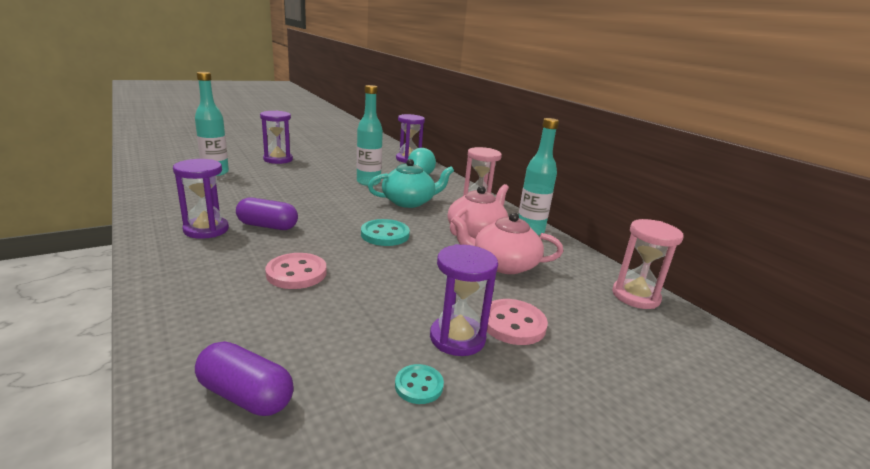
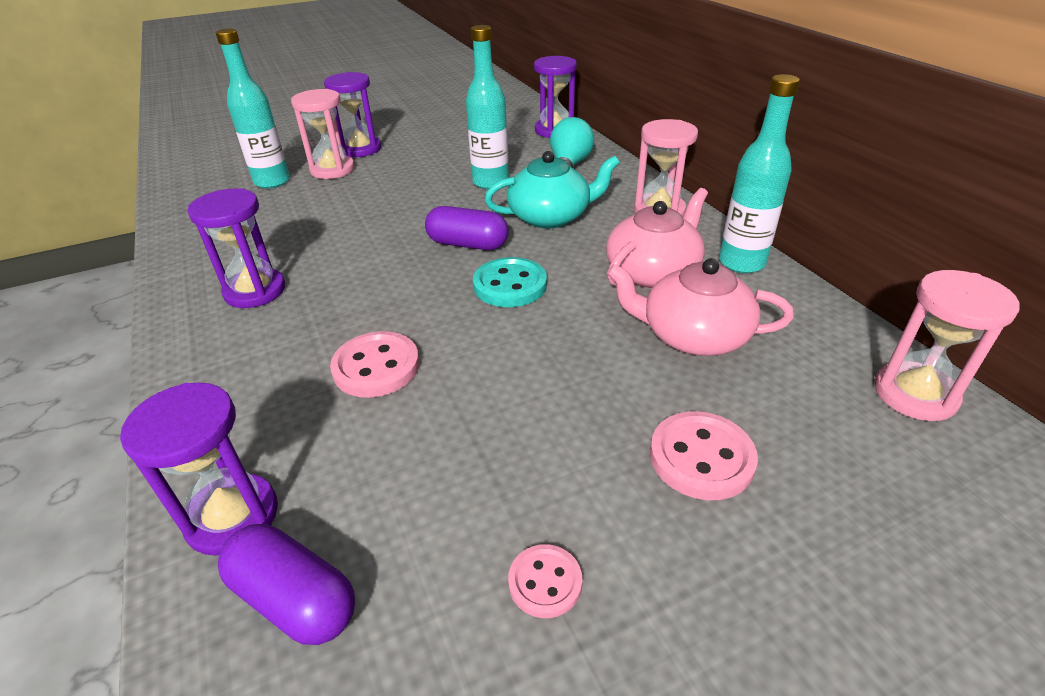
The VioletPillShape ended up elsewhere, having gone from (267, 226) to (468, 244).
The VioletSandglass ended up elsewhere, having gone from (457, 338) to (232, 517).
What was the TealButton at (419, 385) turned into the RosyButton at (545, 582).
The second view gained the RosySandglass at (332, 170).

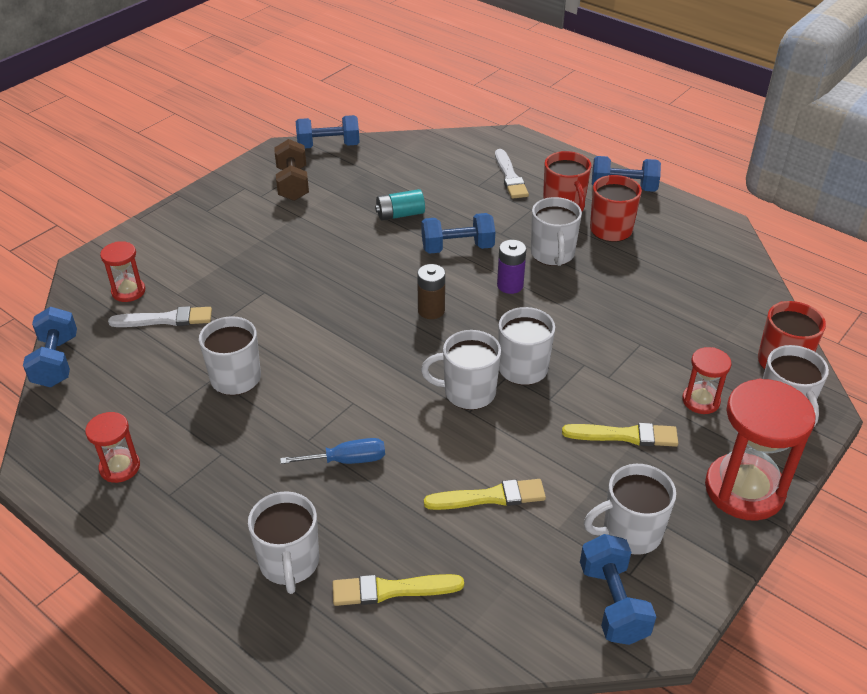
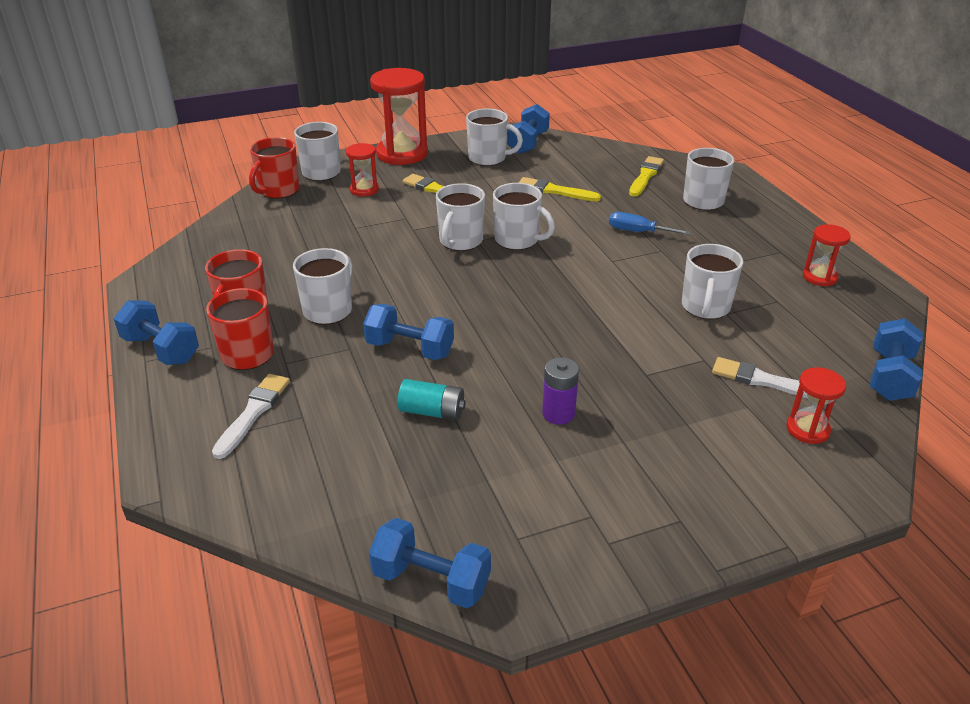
The second view lost the DarkBrownFreeWeight at (293, 184).
The VioletAaBattery ended up elsewhere, having gone from (510, 285) to (558, 413).
The second view lost the DarkBrownAaBattery at (431, 310).
The GoldenPaintbrush at (392, 590) ended up facing another way, 90 degrees counterclockwise from before.

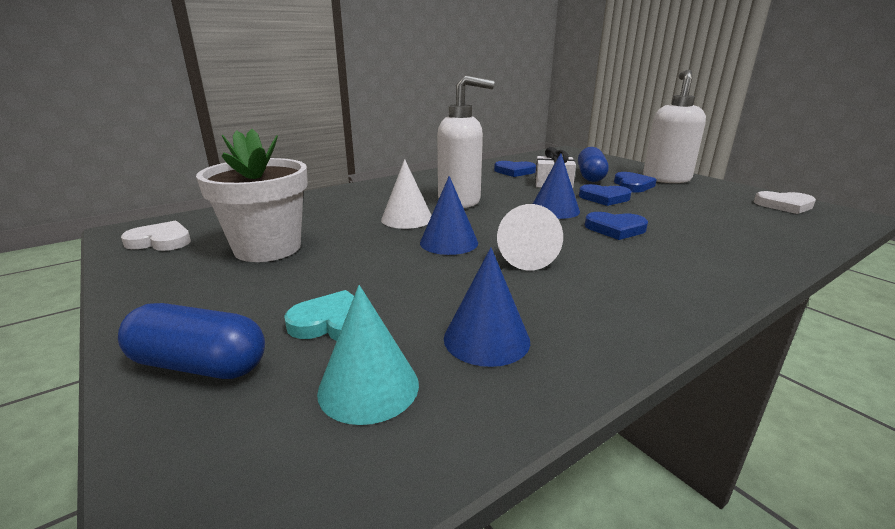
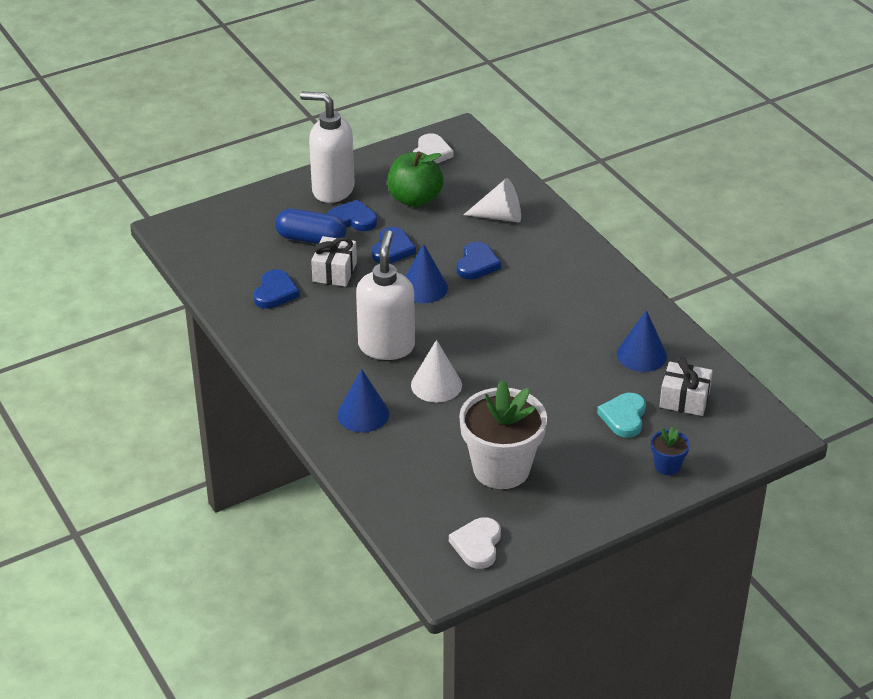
The BlueCone ended up elsewhere, having gone from (449, 242) to (363, 414).
The WhiteCone ended up elsewhere, having gone from (525, 257) to (500, 216).
Where the TealCone stood at (368, 387), the WhiteGift came to stand at (684, 399).
Where the BluePillShape stood at (199, 365), the BluePottedPlant came to stand at (667, 466).
The second view gained the EmeraldApple at (415, 199).

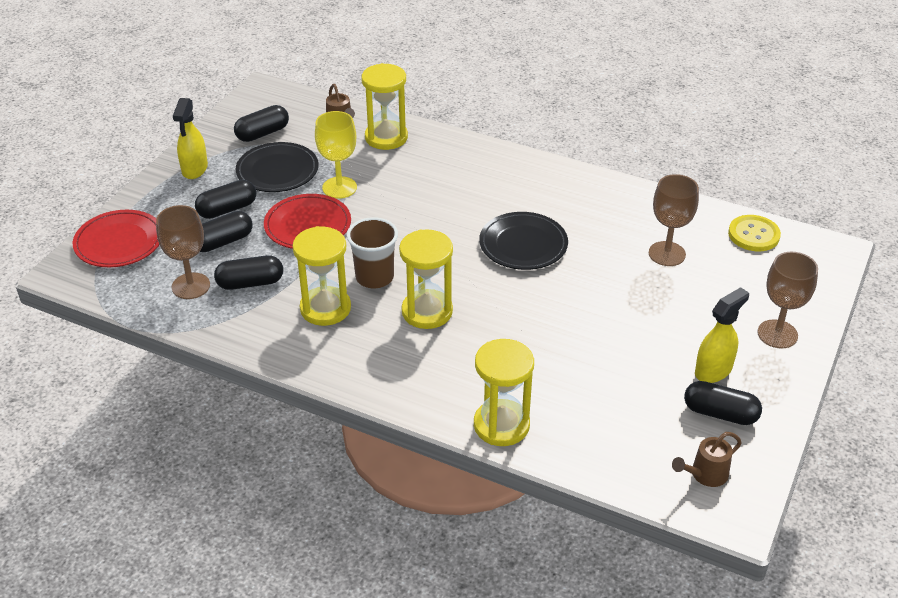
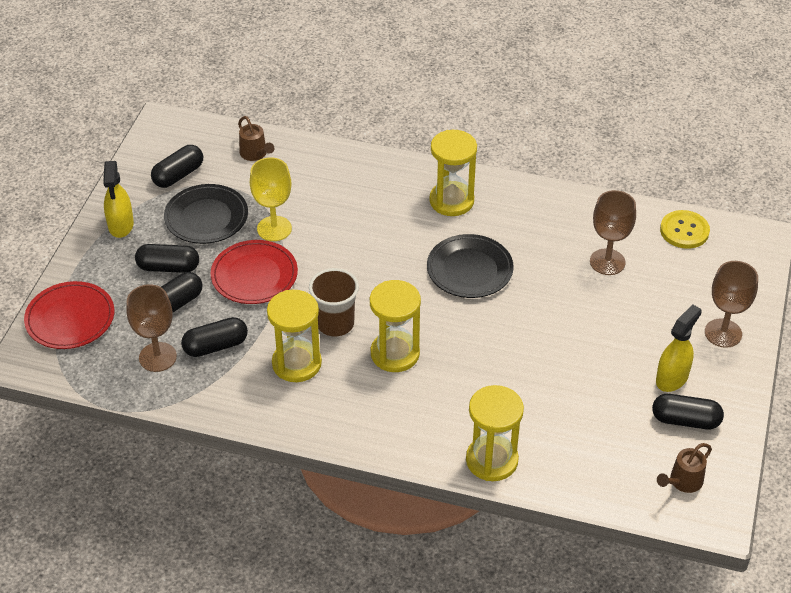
The GoldenSandglass ended up elsewhere, having gone from (386, 137) to (451, 201).
The BlackPillShape at (227, 209) ended up facing another way, 45 degrees clockwise from before.

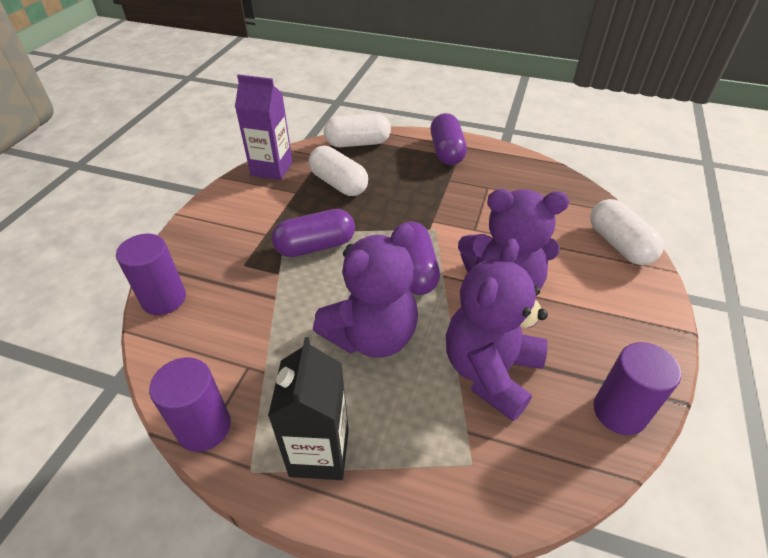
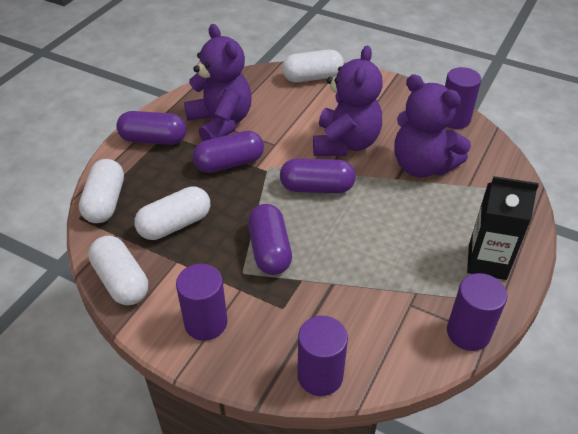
Where the VioletCarton stood at (272, 168), the WhitePillShape came to stand at (121, 281).
The VioletTeddyBear ended up elsewhere, having gone from (372, 336) to (221, 123).
The second view gained the VioletPillShape at (229, 163).
The second view gained the VioletCylinderShape at (206, 323).

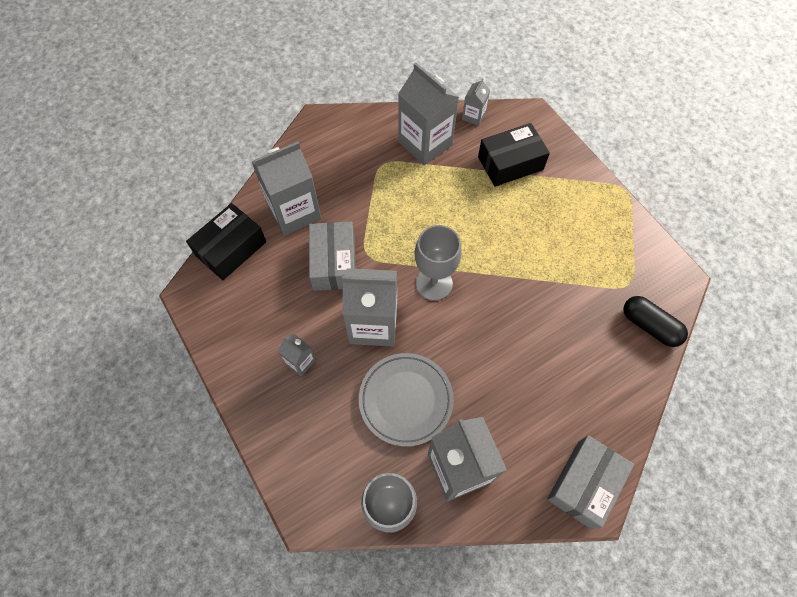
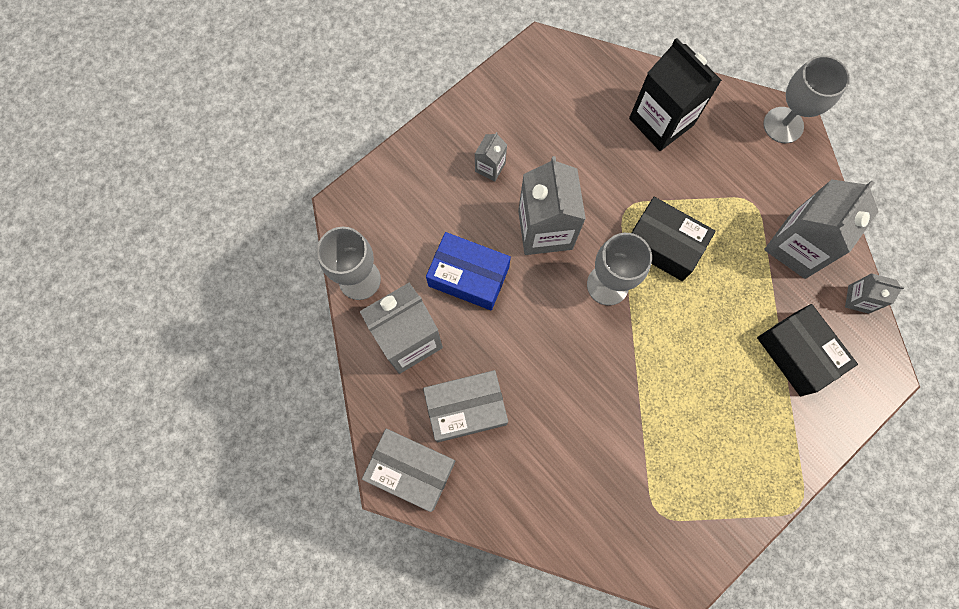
What was the AshGreyCarton at (294, 212) turned into the BlackCarton at (661, 122).
The BlackBox ended up elsewhere, having gone from (231, 248) to (663, 245).
The AshGreyBox ended up elsewhere, having gone from (334, 263) to (466, 408).
The second view lost the BlackPillShape at (649, 326).
Where the AshGreyDinnerPlate stood at (406, 400), the BlueBox came to stand at (468, 276).
The second view gained the AshGreyWineGlass at (783, 125).

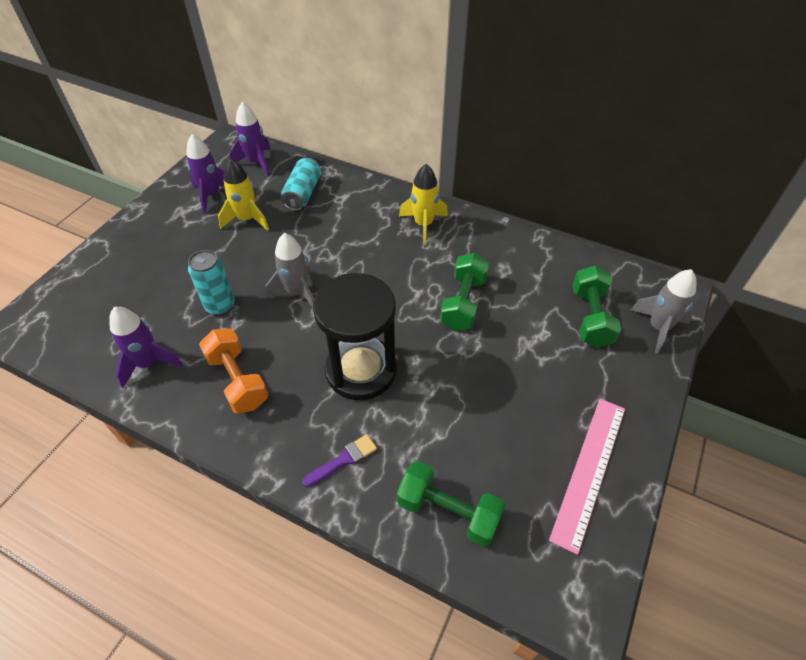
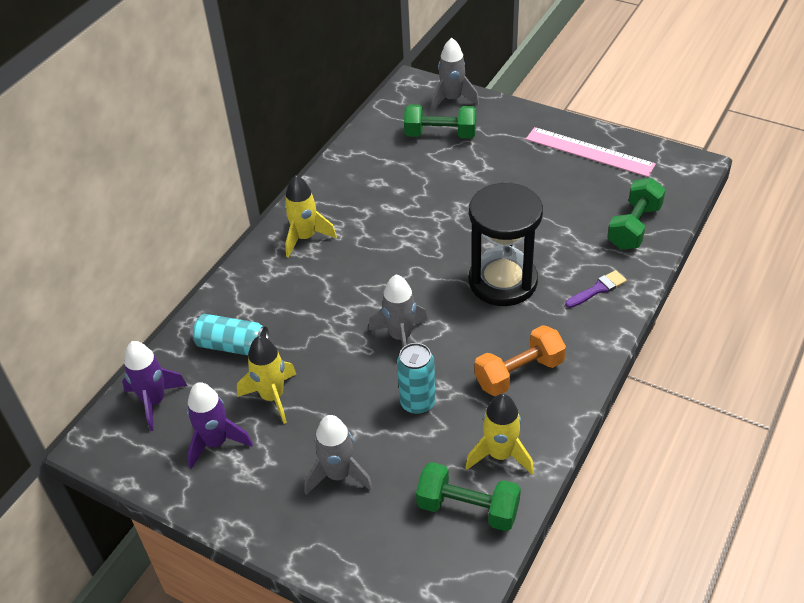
The EmeraldFreeWeight ended up elsewhere, having gone from (463, 303) to (468, 508).
What was the VioletToyRocket at (149, 363) turned into the GoldenToyRocket at (500, 455).
The VioletPaintbrush at (343, 460) ended up facing another way, 90 degrees clockwise from before.
The second view gained the AshGreyToyRocket at (338, 475).

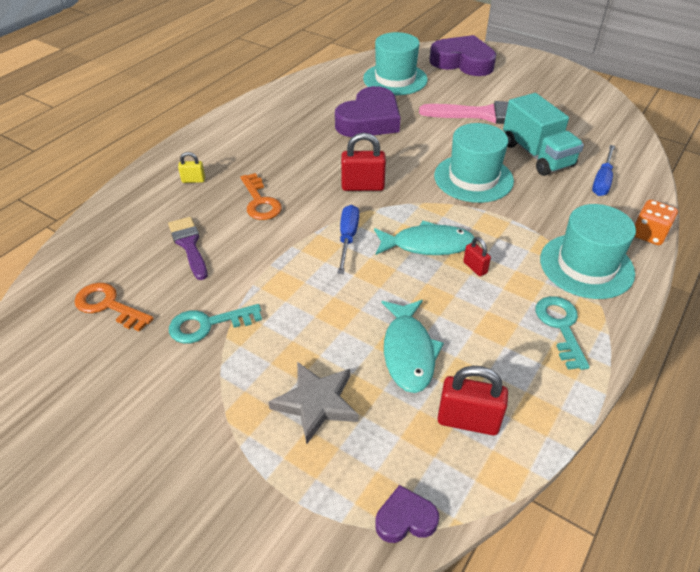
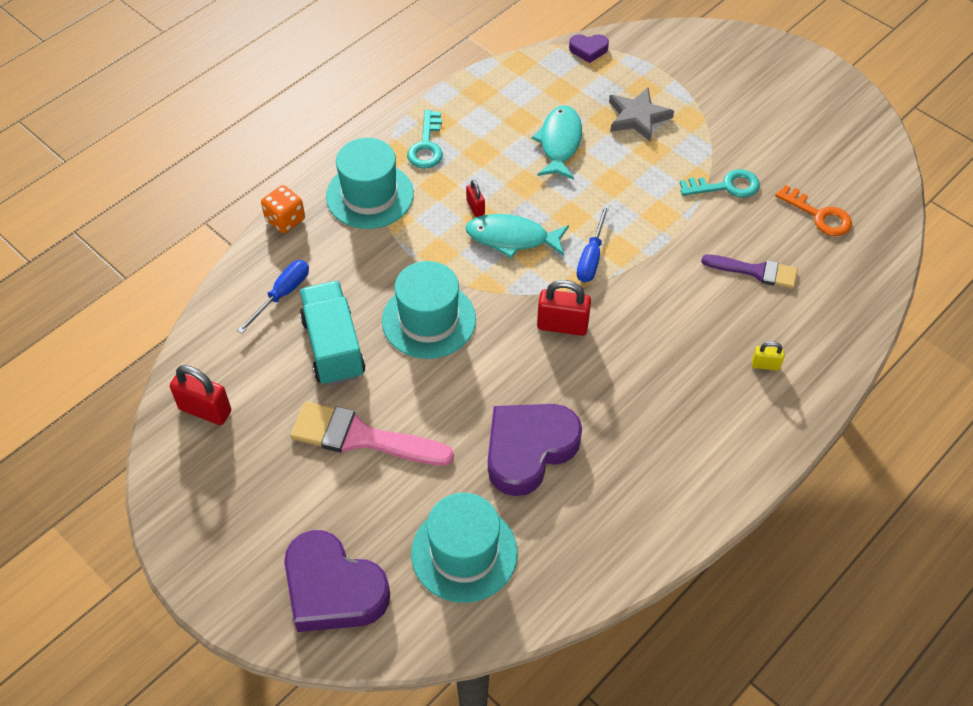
The second view lost the OrangeLatchkey at (260, 202).
The VioletPaintbrush at (189, 245) ended up facing another way, 60 degrees counterclockwise from before.
The RedSmallLock ended up elsewhere, having gone from (468, 421) to (205, 410).

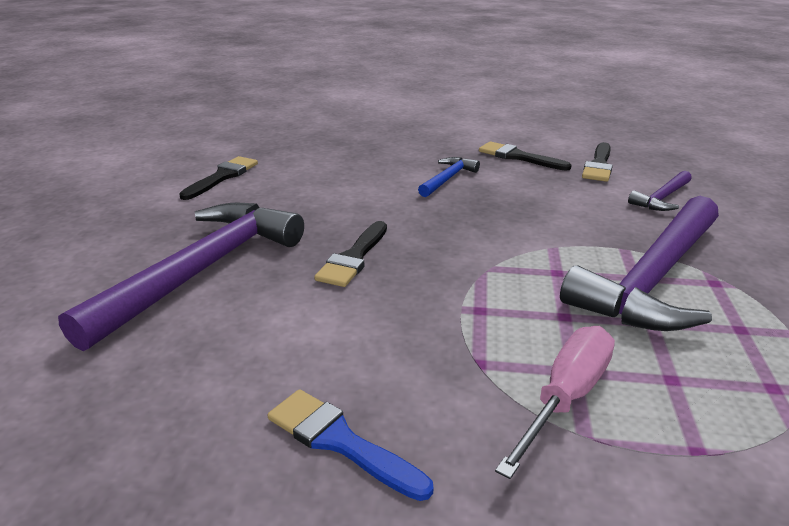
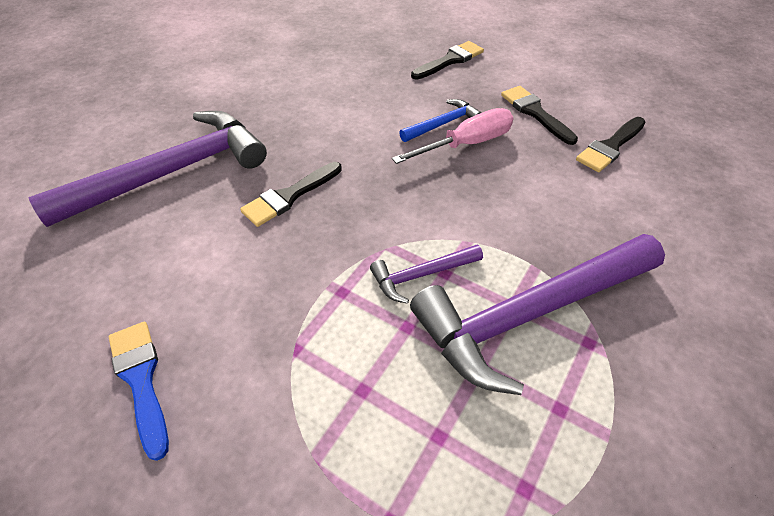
The BlackPaintbrush ended up elsewhere, having gone from (222, 177) to (450, 60).
The VioletHammer ended up elsewhere, having gone from (662, 198) to (421, 275).
The RosyFlatScrewdriver ended up elsewhere, having gone from (565, 398) to (466, 144).

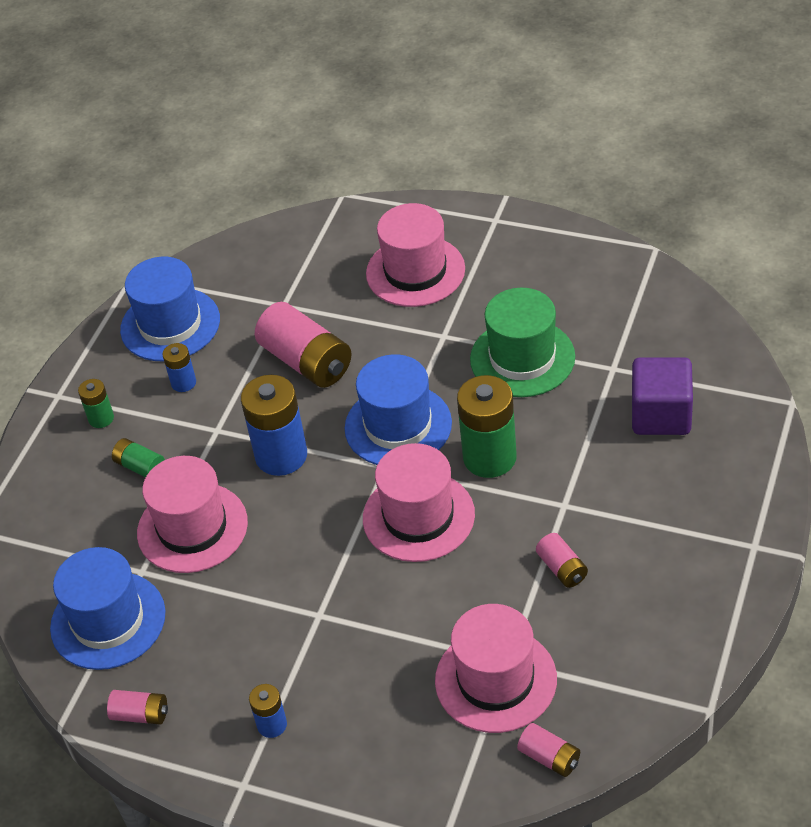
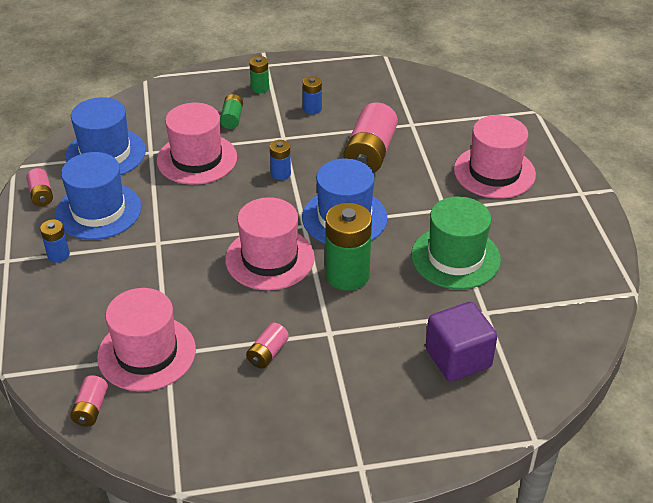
The BlueHat ended up elsewhere, having gone from (170, 324) to (98, 211).
The size of the BlueAaBattery at (281, 456) changed by a factor of 0.51.

